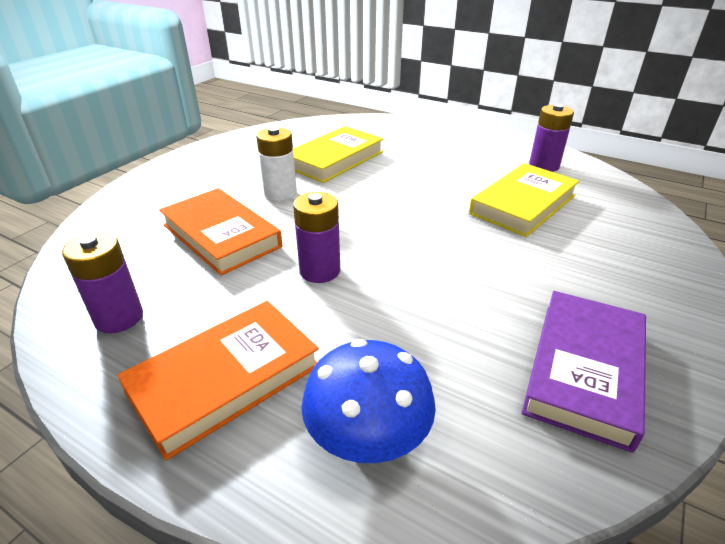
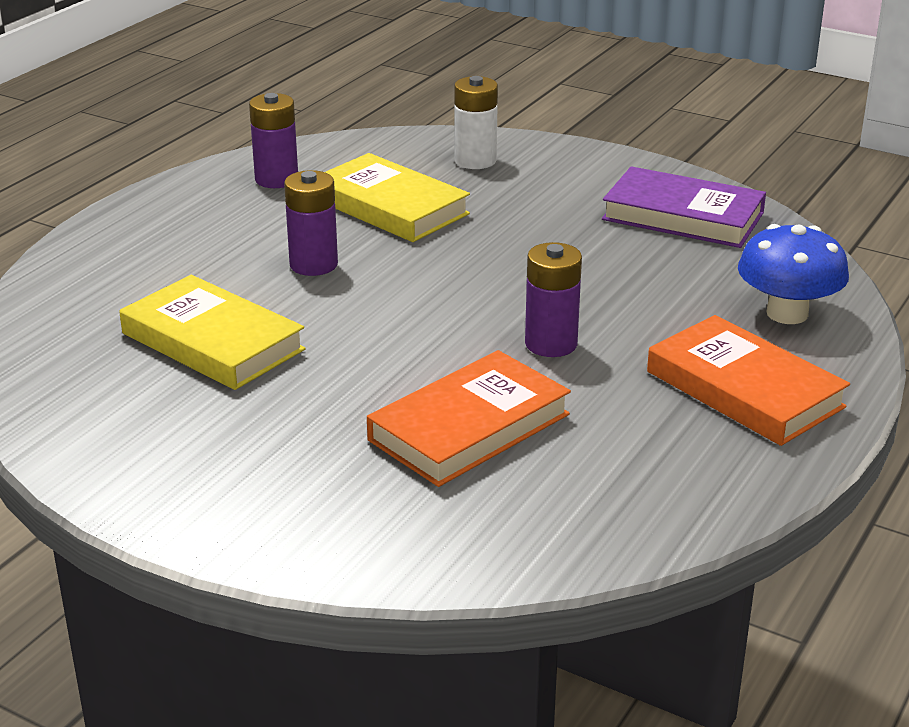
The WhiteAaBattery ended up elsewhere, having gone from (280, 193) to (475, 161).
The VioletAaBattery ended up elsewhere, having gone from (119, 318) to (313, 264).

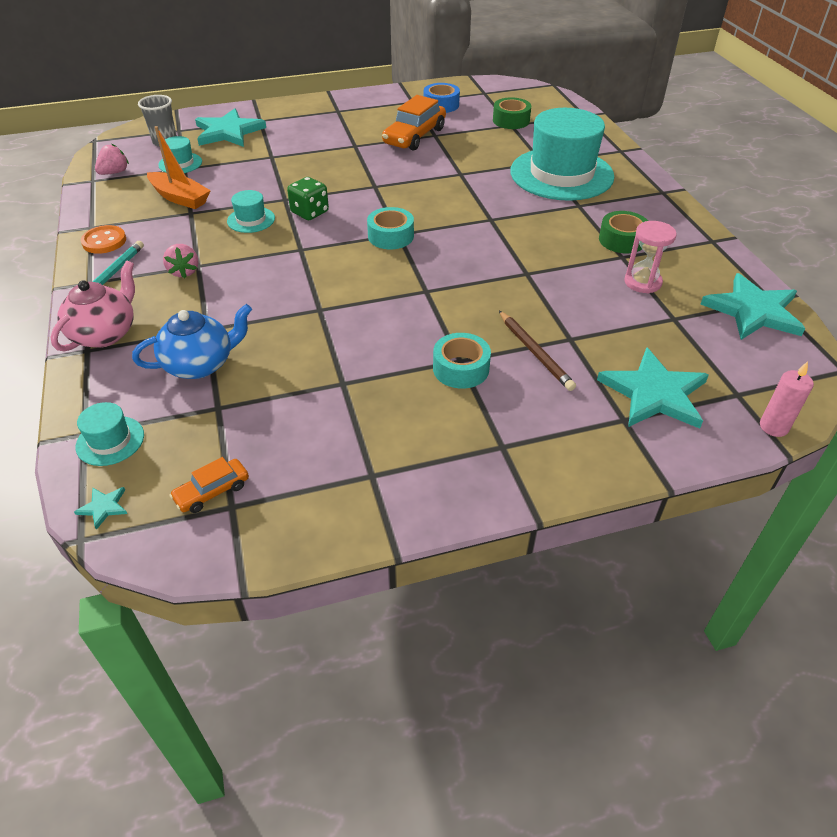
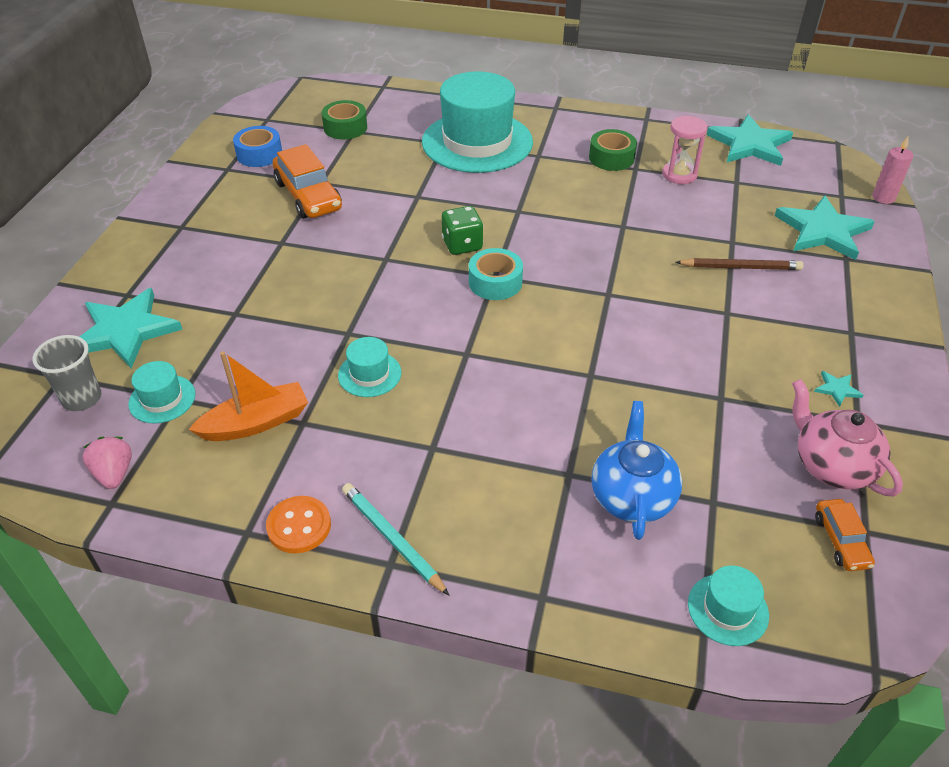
The EmeraldGameDie ended up elsewhere, having gone from (310, 212) to (462, 245).
The second view lost the RosyStrawberry at (184, 272).
The RosyTeaPot ended up elsewhere, having gone from (105, 333) to (832, 465).
The second view lost the TealTape at (461, 369).
The TealStarShape ended up elsewhere, having gone from (103, 507) to (837, 389).

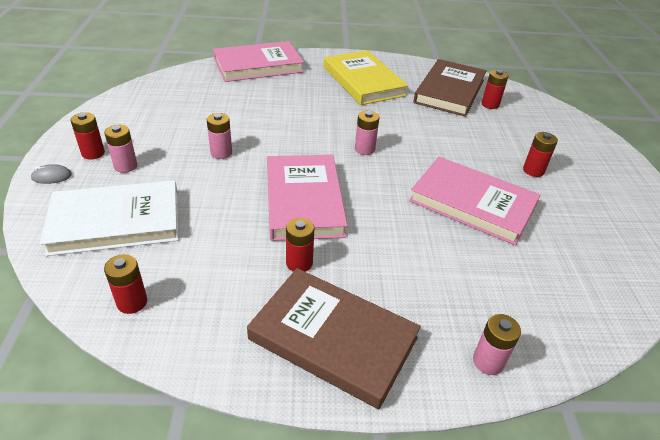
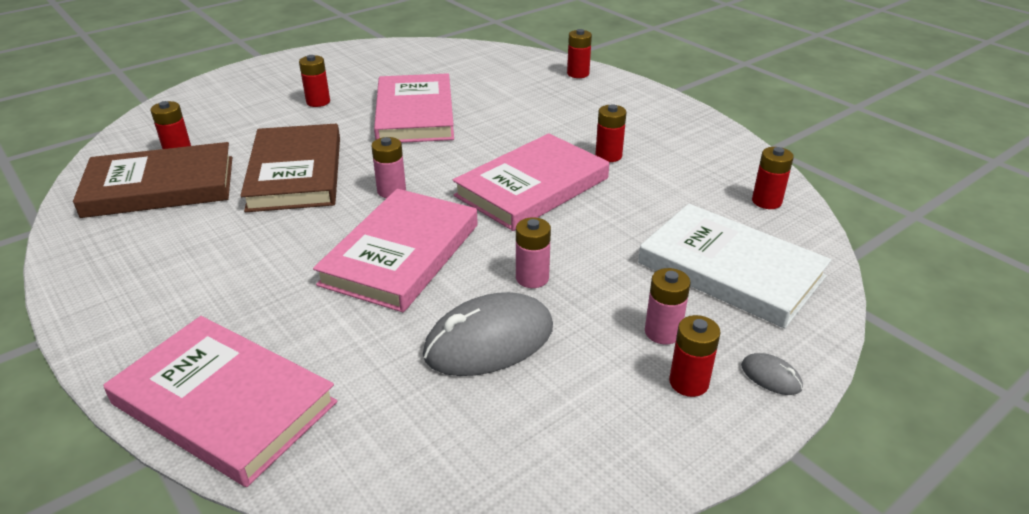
The second view lost the GoldenBook at (363, 81).
The DarkBrownBook ended up elsewhere, having gone from (333, 338) to (296, 173).
What was the RosyAaBattery at (488, 361) turned into the RedAaBattery at (578, 74).
The second view gained the RosyBook at (401, 254).
The second view gained the AshGreyMouse at (489, 341).

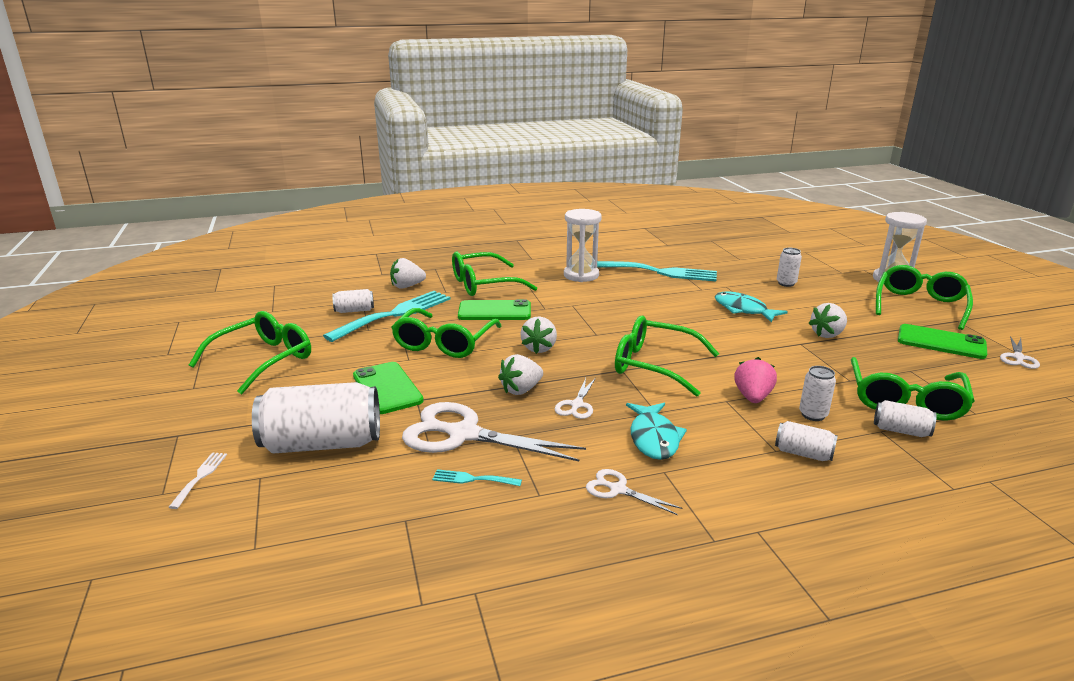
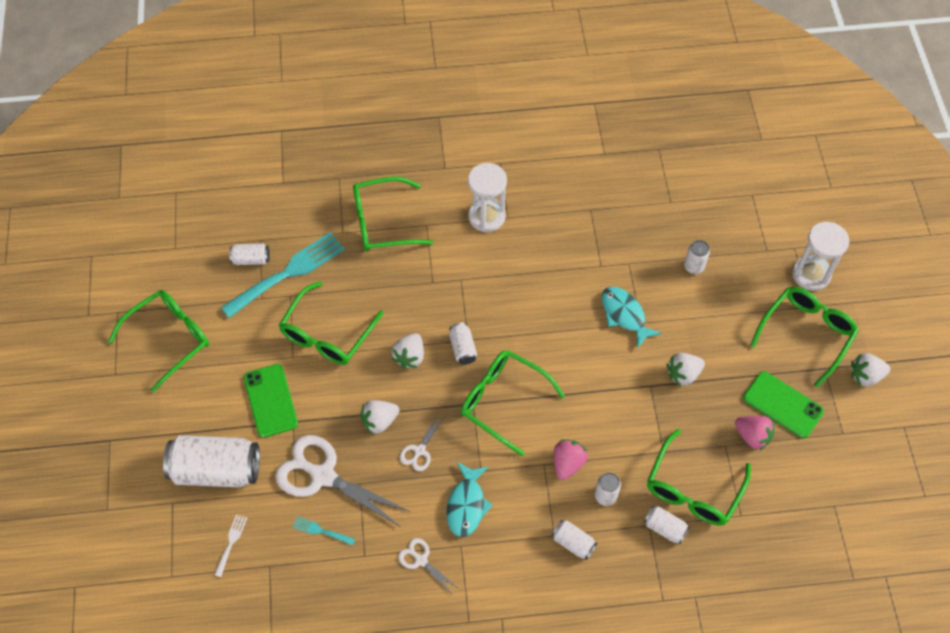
The WhiteStrawberry ended up elsewhere, having gone from (407, 286) to (865, 376).
The second view lost the TealDinnerFork at (660, 272).
The second view lost the EmeraldMobilePhone at (494, 311).
The second view lost the WhitePairOfScissors at (1018, 358).
The WhiteDinnerFork ended up elsewhere, having gone from (200, 477) to (231, 542).
The second view gained the WhiteCan at (463, 348).
The second view gained the RosyStrawberry at (752, 436).

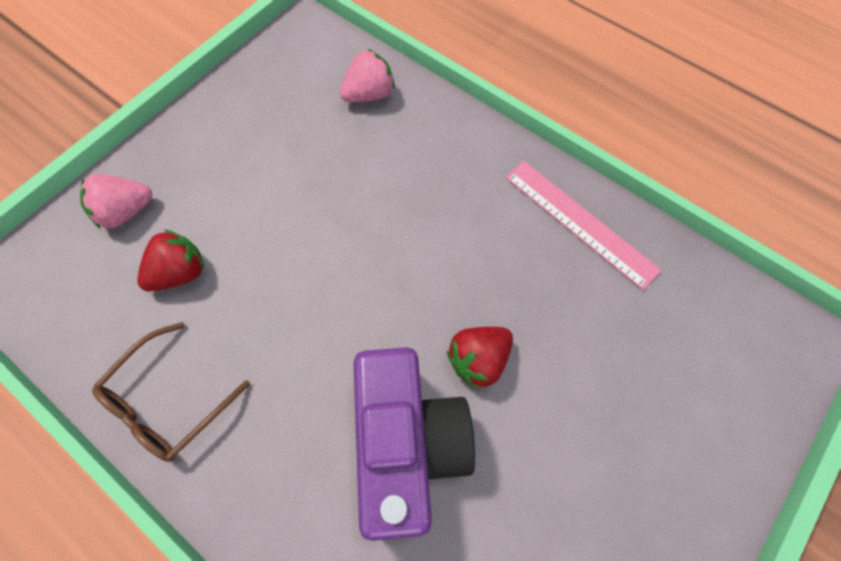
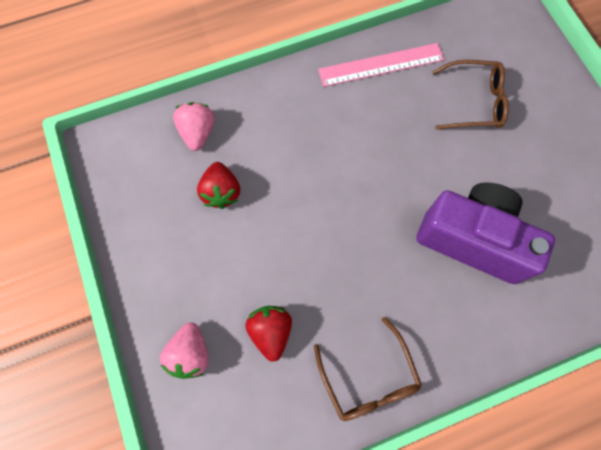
The RedStrawberry ended up elsewhere, having gone from (478, 360) to (221, 192).
The second view gained the DarkBrownEyeglasses at (474, 102).

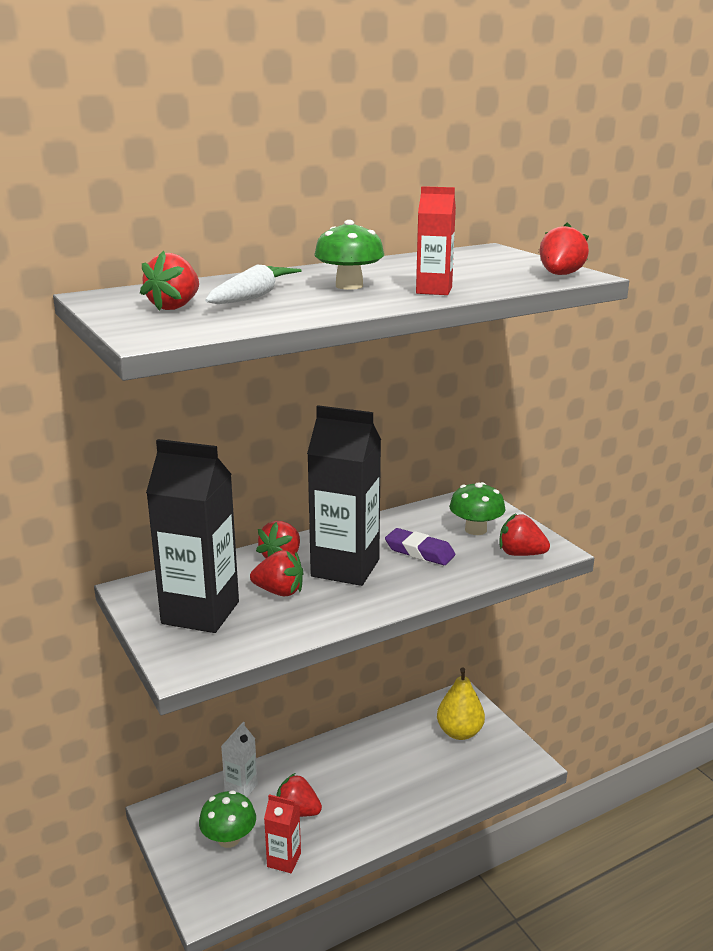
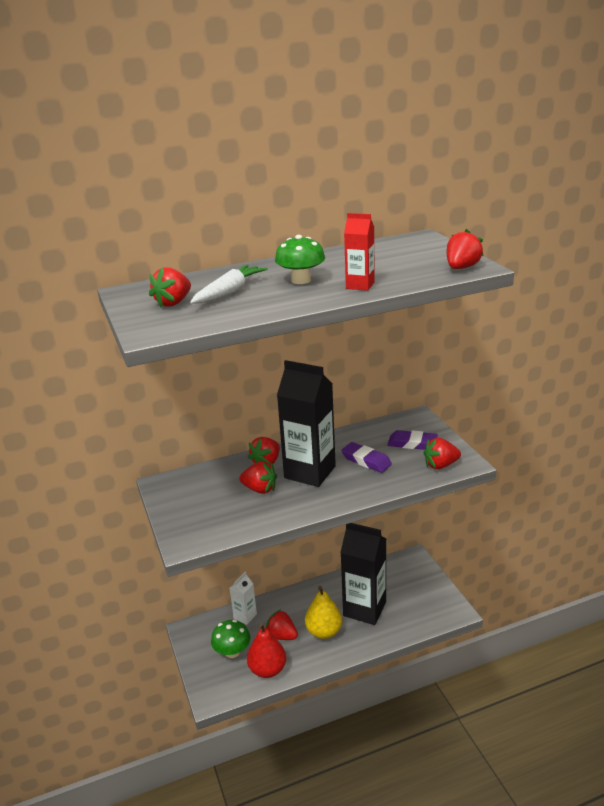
The BlackCarton ended up elsewhere, having gone from (200, 613) to (364, 609).
Where the EmeraldFungus stood at (475, 529), the VioletGumEraser came to stand at (412, 443).
The RedStrawberry at (520, 554) ended up facing another way, 45 degrees counterclockwise from before.
The GoldenPearFruit ended up elsewhere, having gone from (459, 732) to (324, 631).
Where the RedCarton stood at (284, 860), the RedPearFruit came to stand at (267, 669).

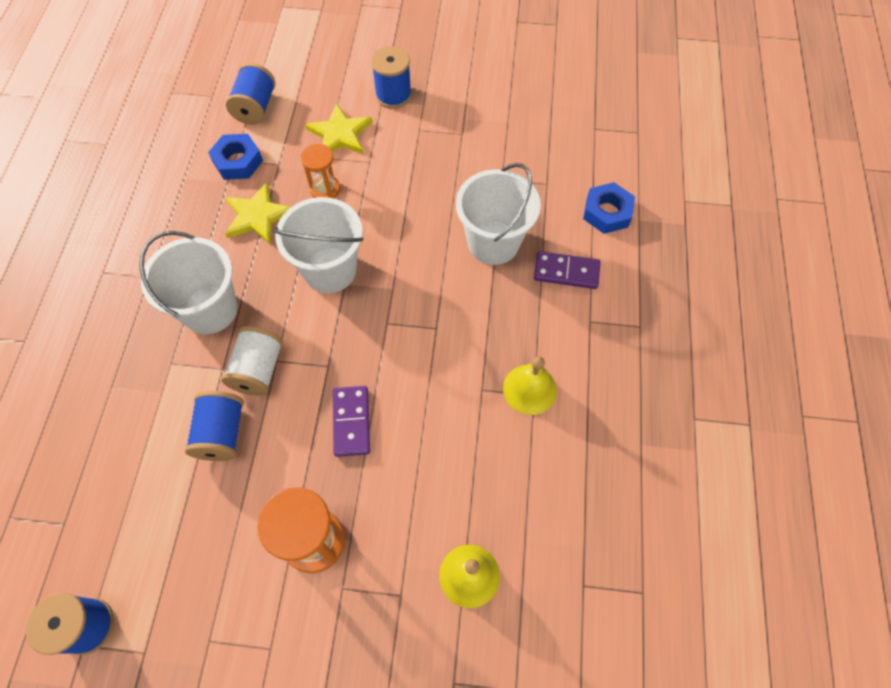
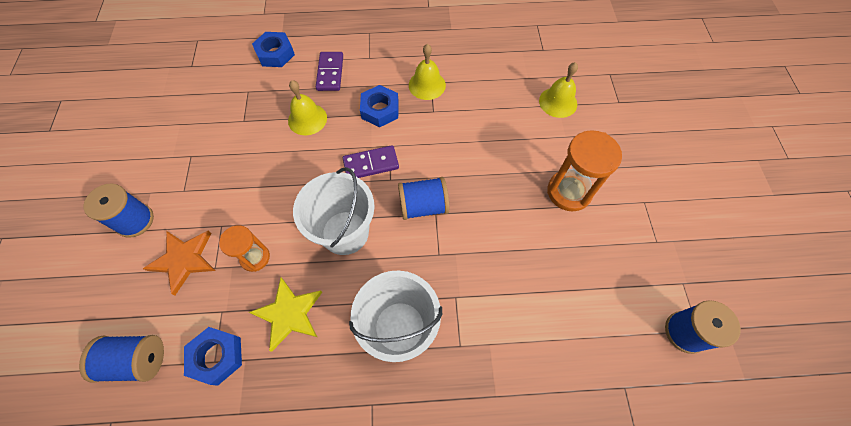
What was the GoldenStarShape at (340, 134) turned into the OrangeStarShape at (184, 260).
Where the WhitePail stood at (493, 242), the GoldenHandBell came to stand at (307, 119).
The second view lost the WhiteSpool at (258, 370).
The VioletDomino ended up elsewhere, having gone from (351, 422) to (371, 164).
The BlueSpool ended up elsewhere, having gone from (222, 433) to (423, 206).
The second view gained the BlueHexagonNut at (380, 110).

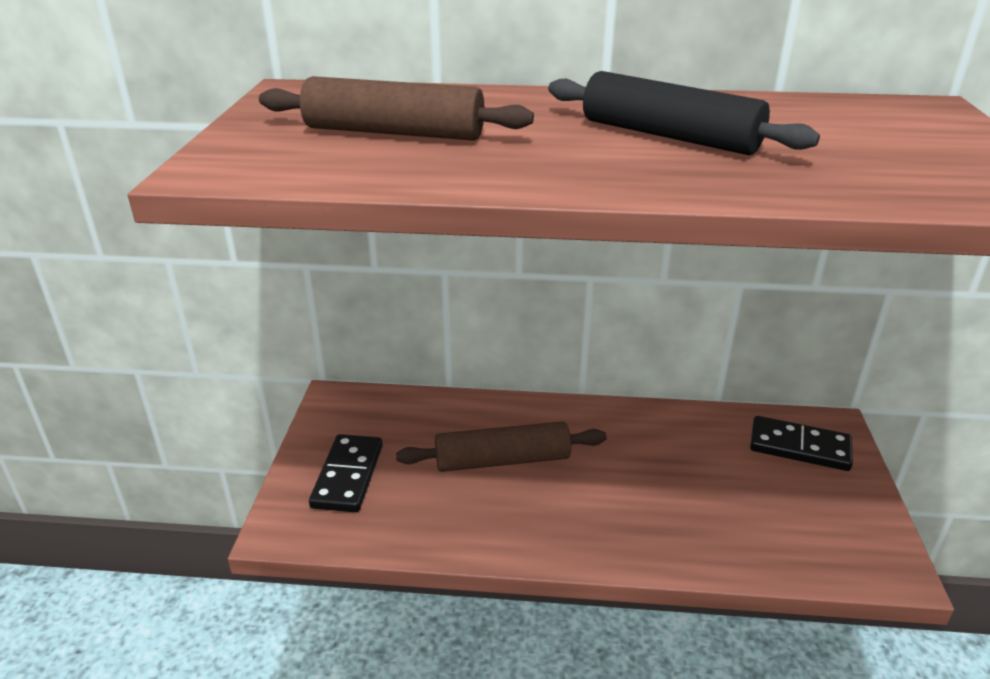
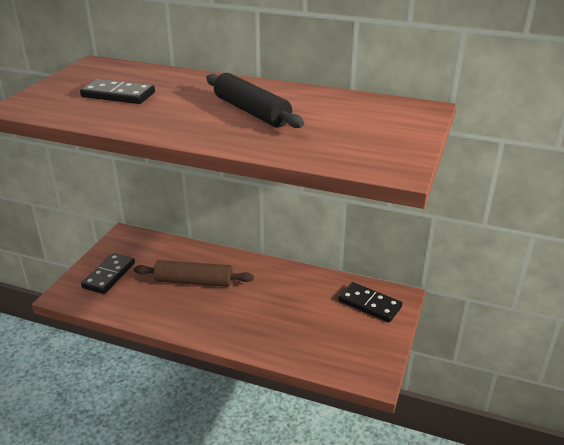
Where the DarkBrownDoughRoller stood at (394, 133), the BlackDomino came to stand at (118, 95).

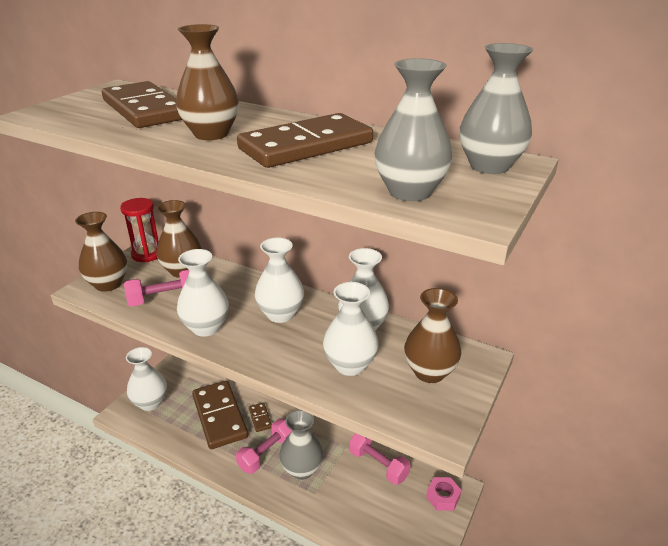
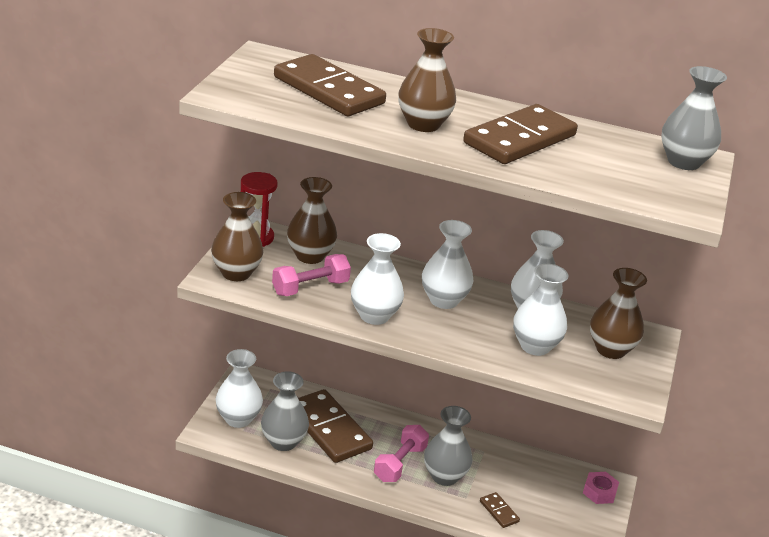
The AshGreyVase ended up elsewhere, having gone from (410, 192) to (283, 442).
The DarkBrownDomino ended up elsewhere, having gone from (260, 418) to (499, 511).
The second view lost the RosyFreeWeight at (378, 465).

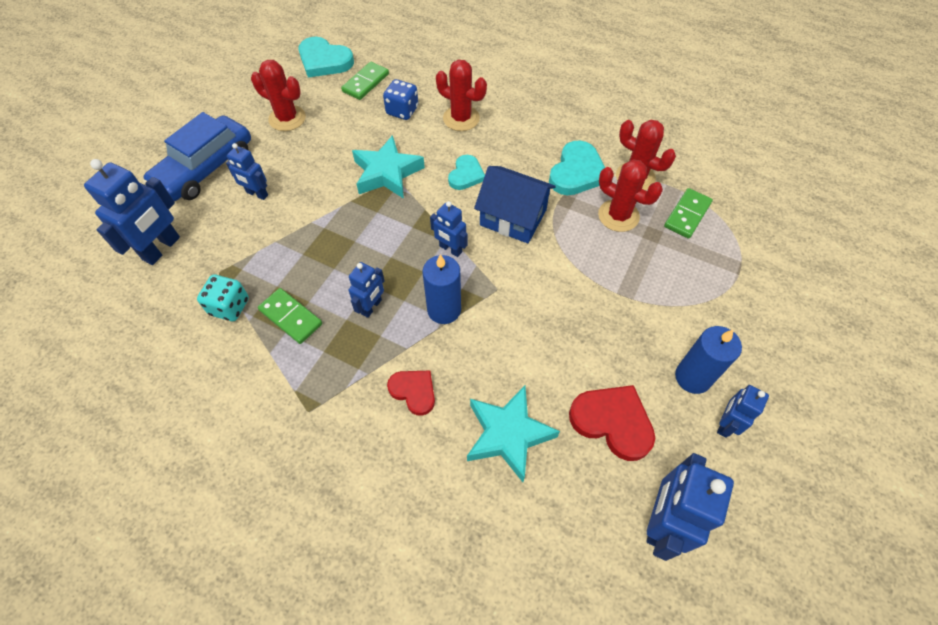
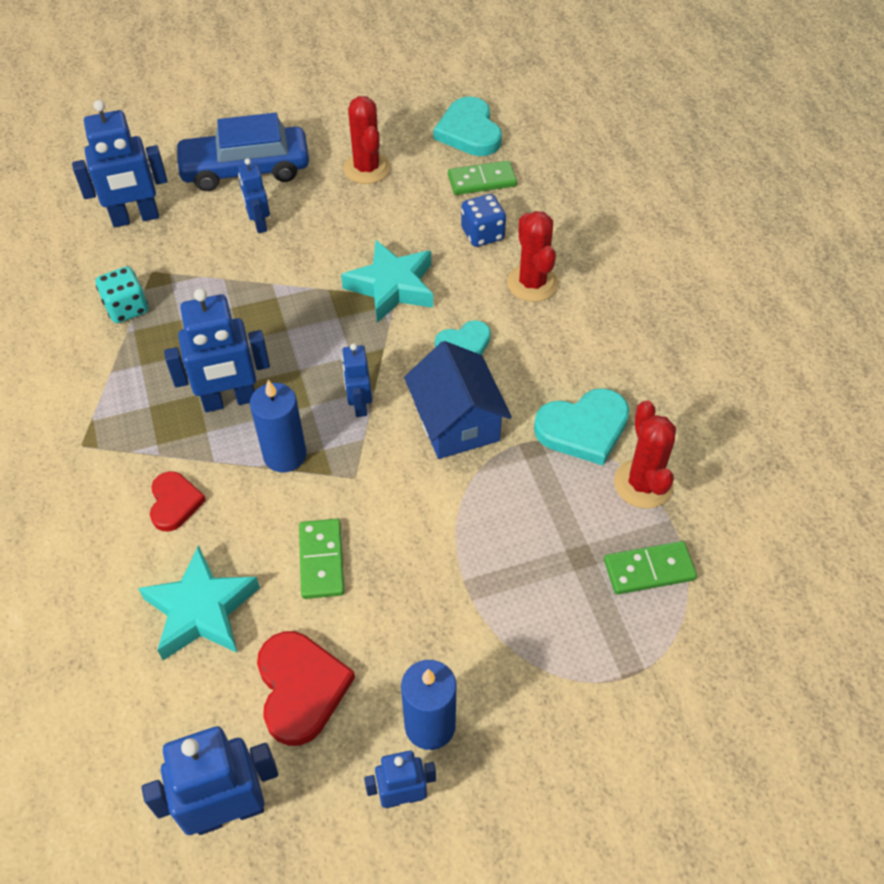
The second view lost the RedSaguaroCactus at (618, 216).
The size of the BlueRobotFigure at (371, 307) changed by a factor of 1.72.
The EmeraldDomino ended up elsewhere, having gone from (290, 317) to (321, 560).

